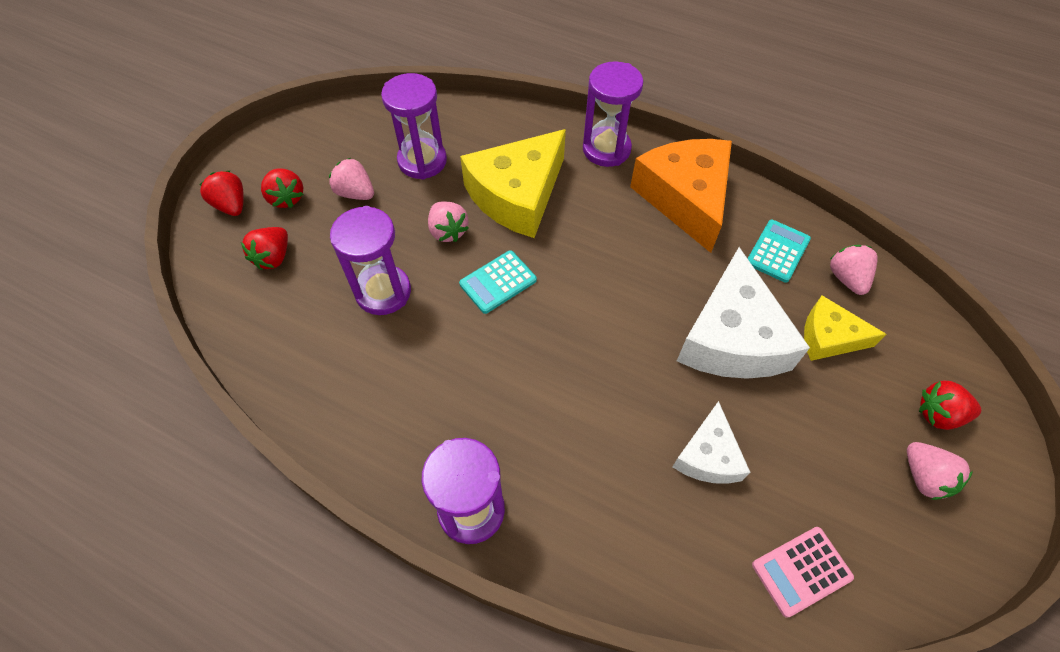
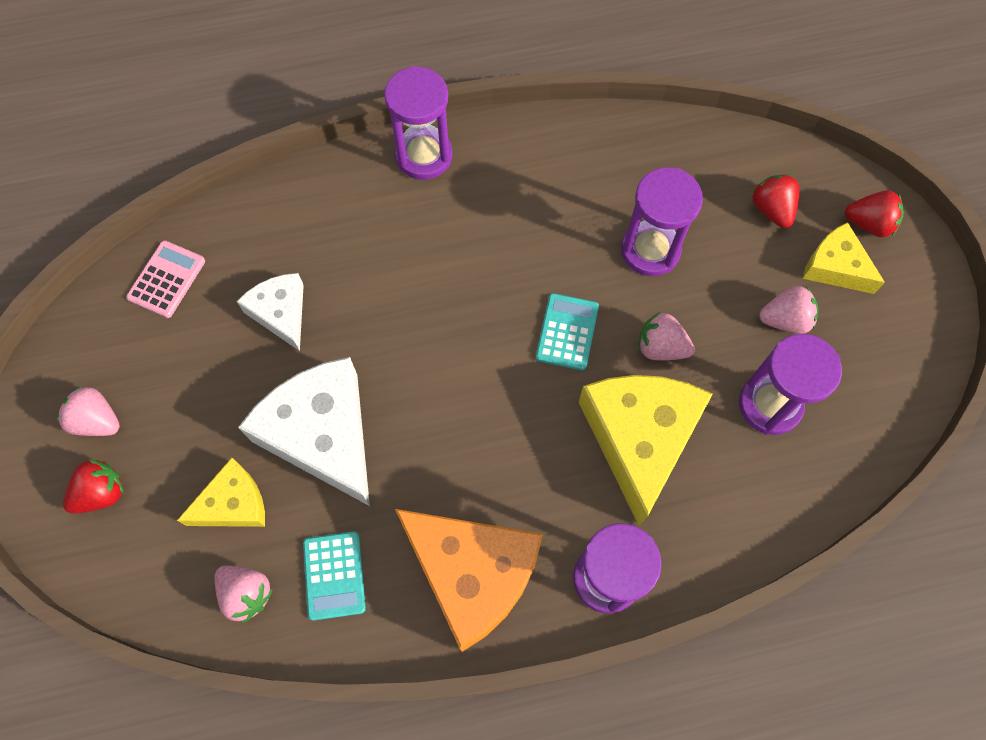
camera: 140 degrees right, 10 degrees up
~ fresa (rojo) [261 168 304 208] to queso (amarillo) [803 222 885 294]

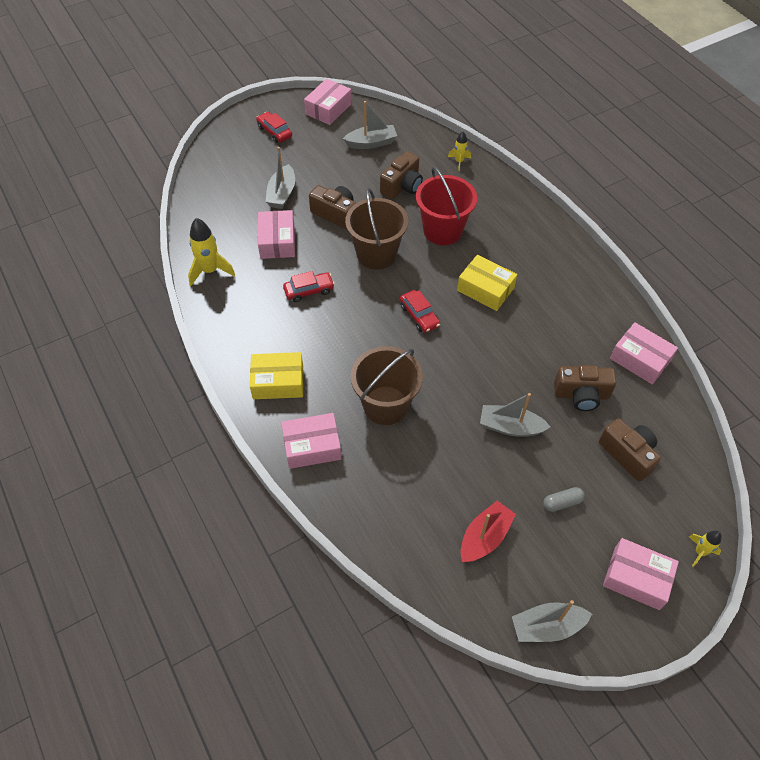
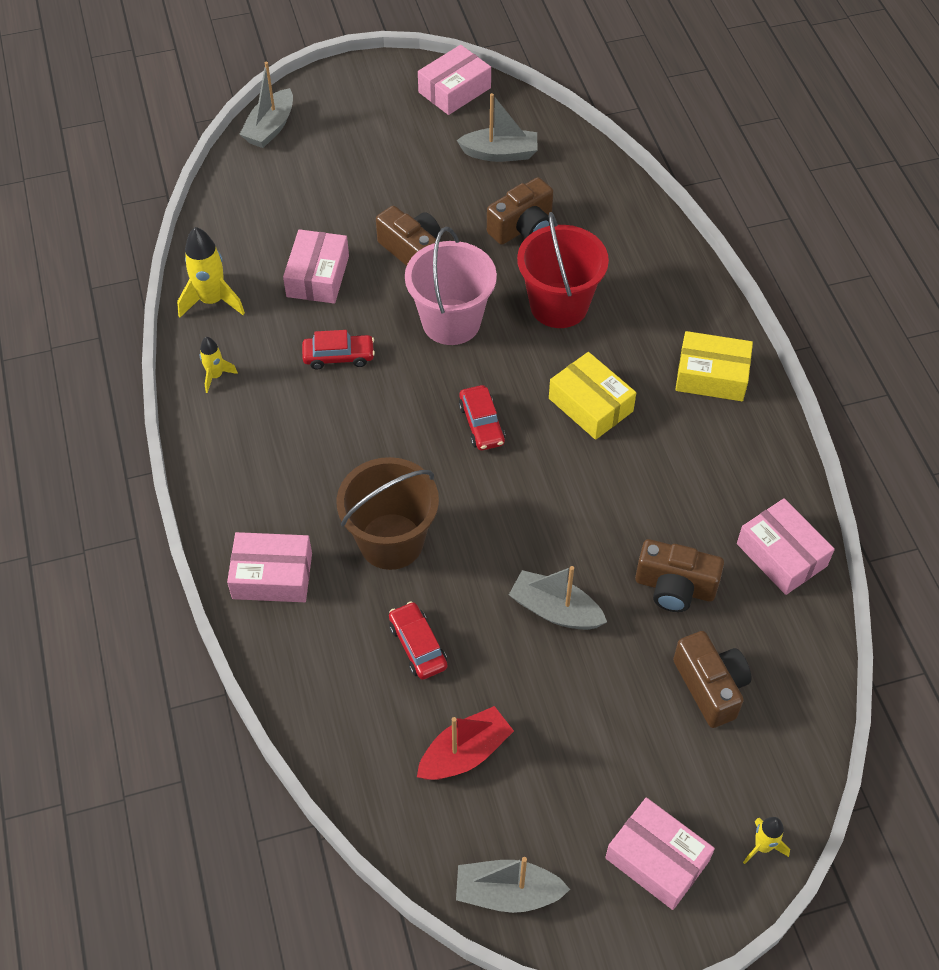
camera: 15 degrees right, 0 degrees up
~ caja (amarillo) [250 352 303 399] to [675 331 753 401]
~ coche (rojo) [256 112 292 143] to [389 601 447 680]
~ barco (gris) [265 147 295 209] to [239 62 293 148]
~ balde (marrón) [345 188 408 270] to balde (rosa) [405 227 497 345]
~ cohete (amarillo) [448 132 471 171] to [200 337 238 393]
- cápsula (gris) [543 487 585 512]

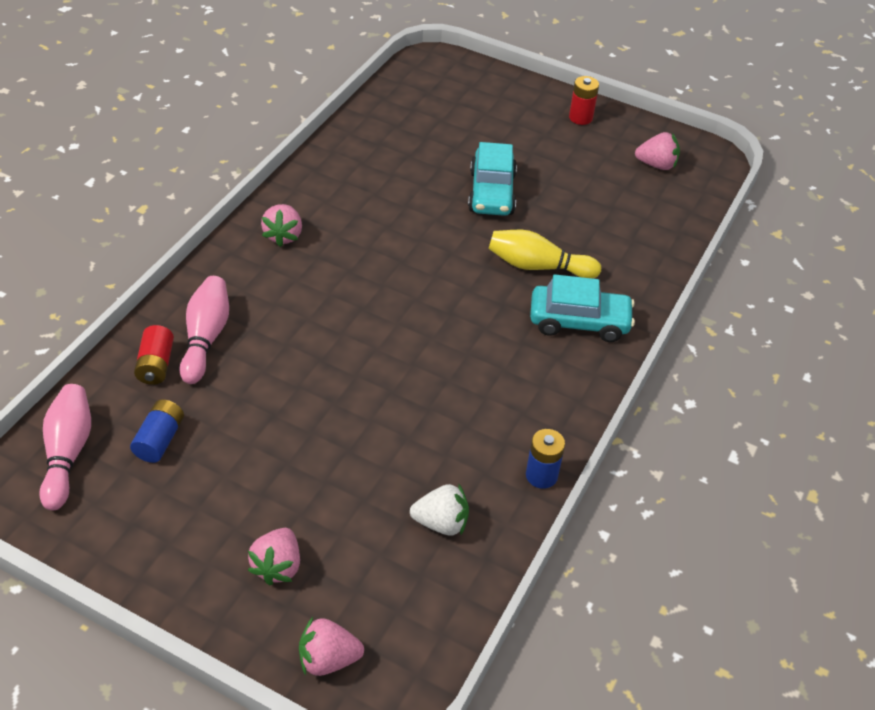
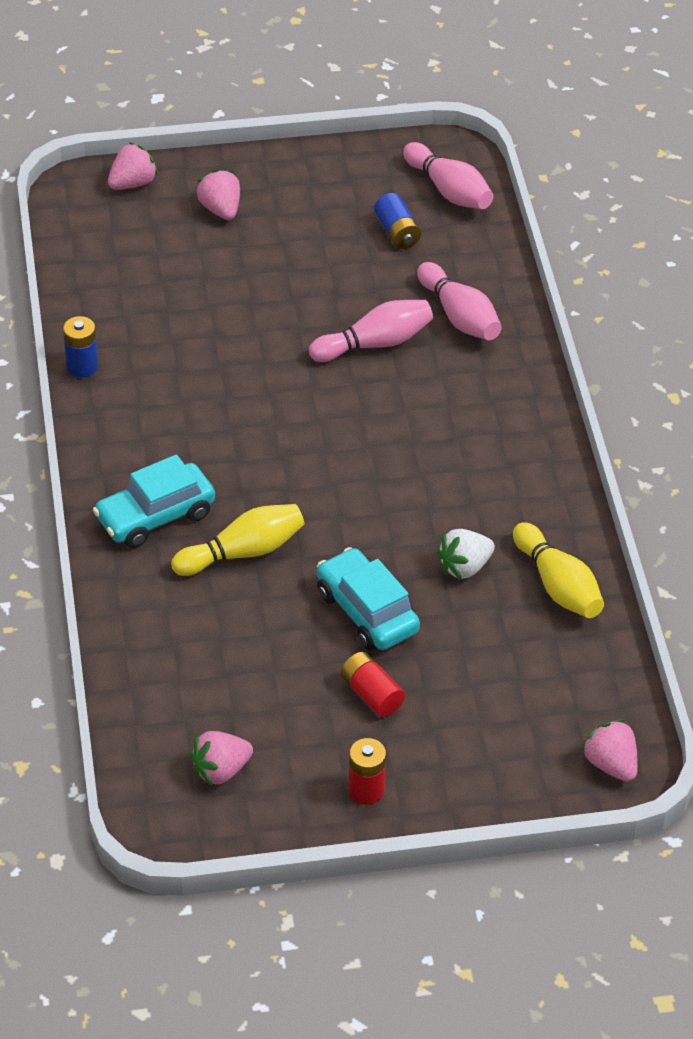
camera: 145 degrees right, 0 degrees up
~ pila (rojo) [134 325 174 385] to [340 652 405 717]
~ fresa (rosa) [261 204 302 247] to [581 719 638 782]
~ fresa (blanco) [410 483 469 536] to [437 529 495 580]
+ bolo (rosa) [309 300 433 362]
+ bolo (amarillo) [513 522 604 618]

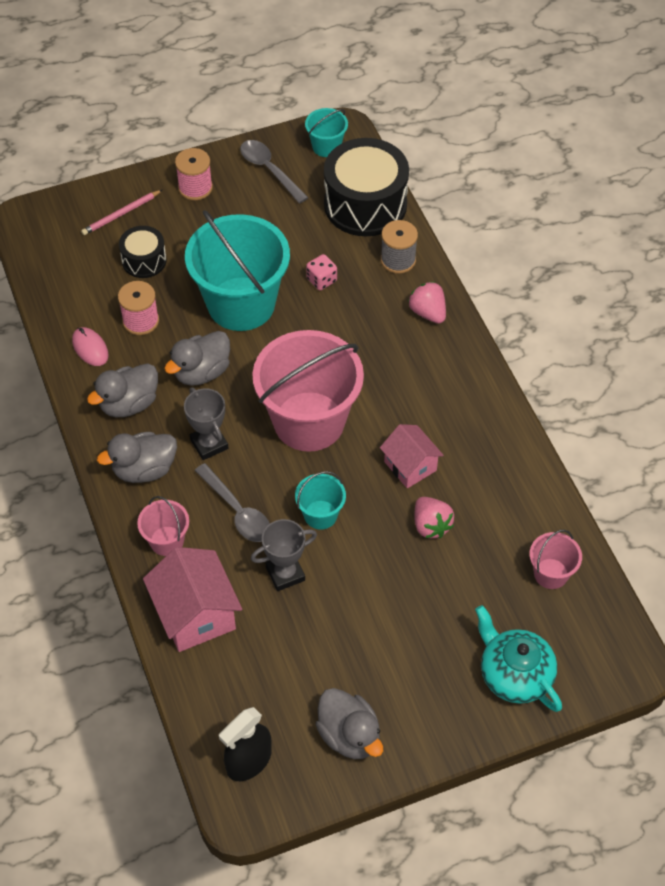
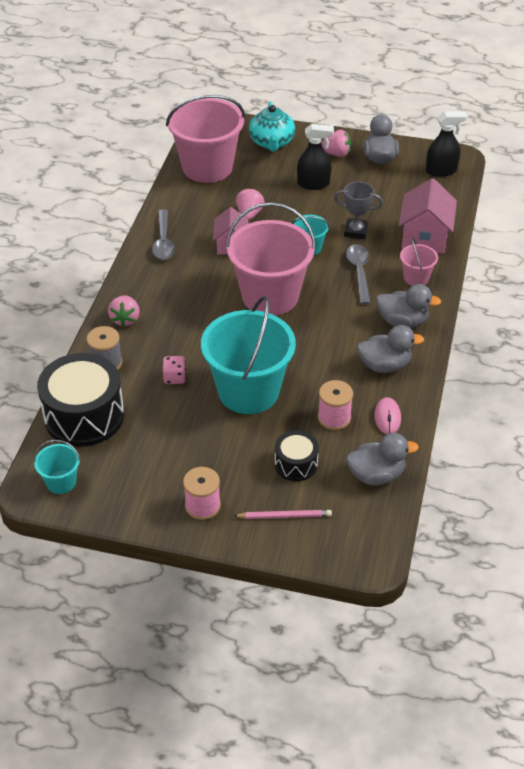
camera: 145 degrees left, 10 degrees down
~ pato (gris) [164 331 230 386] to [346 433 419 486]
- trofeo (gris) [184 388 228 460]
~ cuchara (gris) [240 140 309 204] to [152 209 175 260]
~ balde (rosa) [530 530 582 589] = [166 95 245 183] x2.21
+ pulverizador (negro) [297 124 334 190]
+ fresa (rosa) [321 130 351 157]

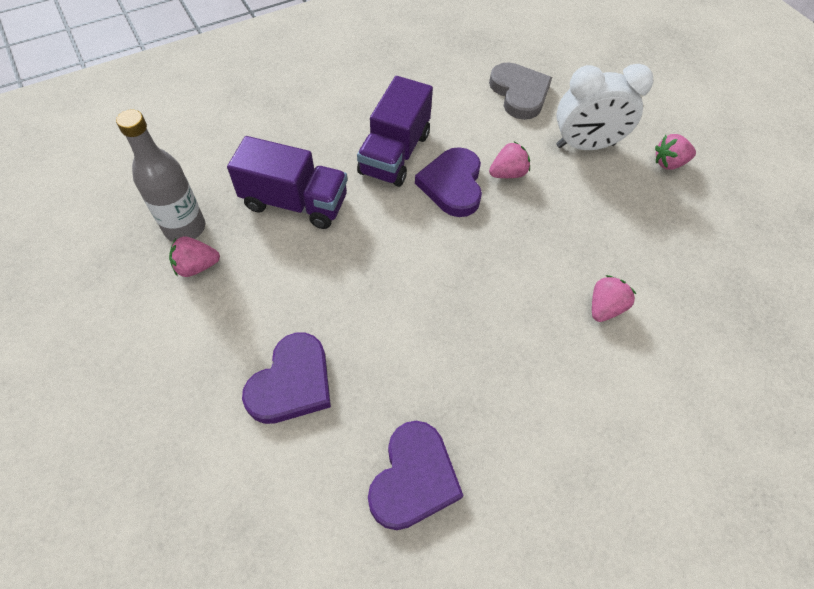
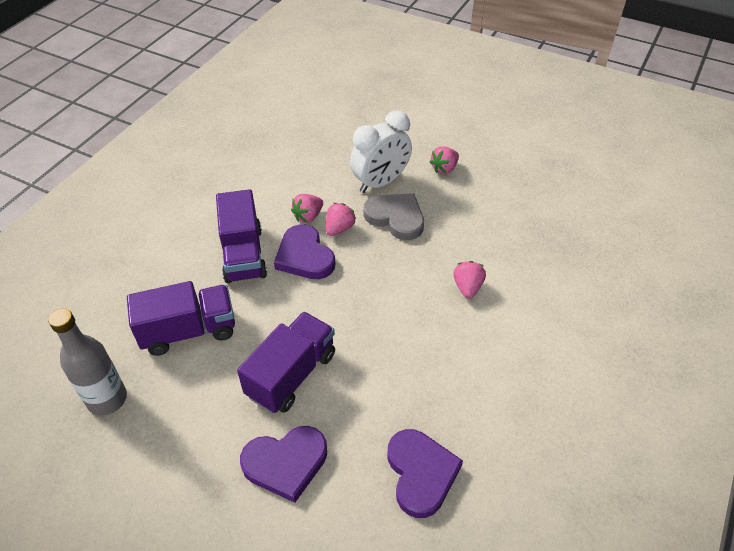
camera: 30 degrees left, 10 degrees down
~ fresa (rosa) [169 237 220 277] to [291 194 323 223]
~ corazón (morado) [242 333 331 424] = [240 426 327 503] 75 degrees clockwise
~ corazón (gris) [489 62 552 120] to [363 193 424 240]
+ camión (morado) [237 312 335 413]

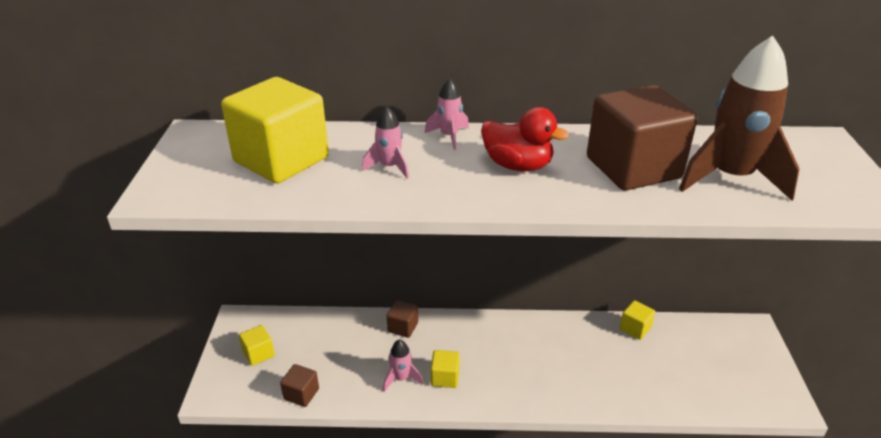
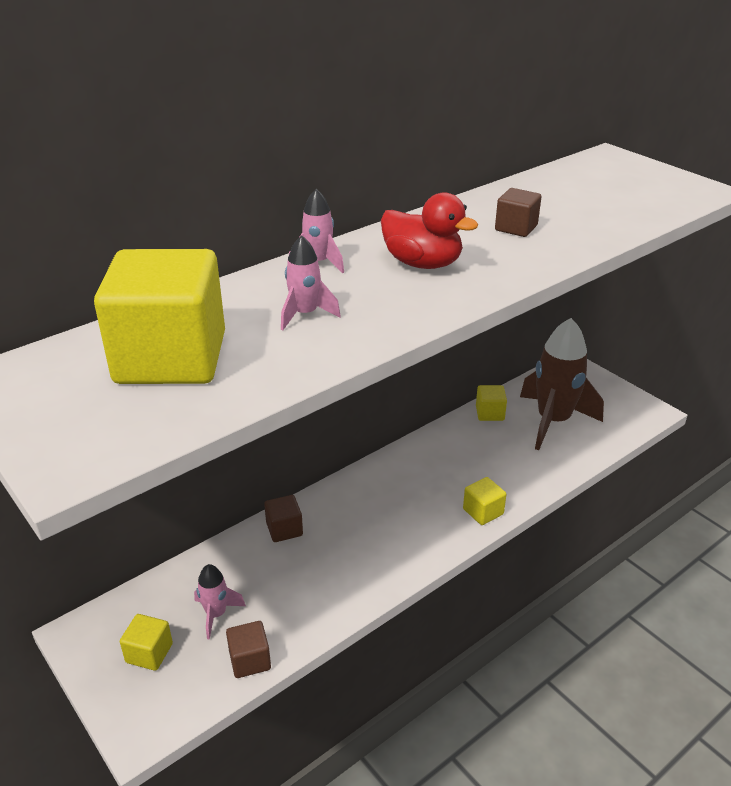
camera: 40 degrees left, 0 degrees up
~ cohete (rosa) [383 339 423 392] to [194 564 246 639]
~ cubo (amarillo) [431 350 460 388] to [463 477 507 525]
~ pato (rojo) [481 107 569 171] = [381 192 478 269] 45 degrees clockwise
~ cubo (marrón) [587 85 698 191] = [495 188 542 237] x0.45
~ cohete (marrón) [679 36 800 201] to [520 318 604 450]

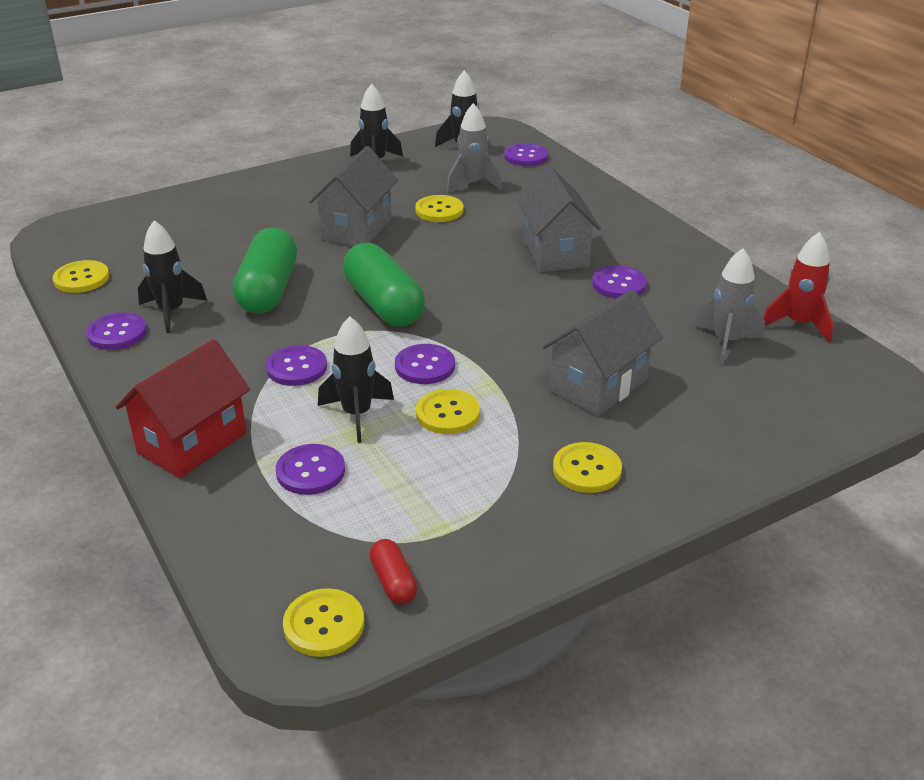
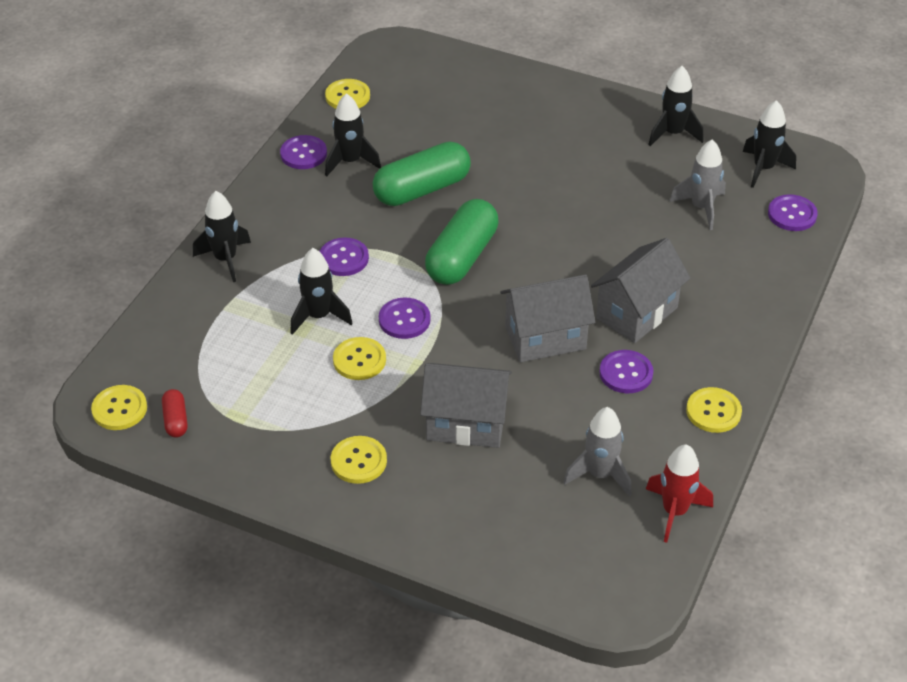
camera: 55 degrees right, 10 degrees up
~ casa (rojo) [116 339 250 478] to cohete (negro) [193 191 251 282]
- botón (morado) [276 444 345 495]
~ casa (gris) [309 146 398 246] to [500 274 595 362]
~ cápsula (rojo) [369 539 417 604] = [162 389 188 437] 45 degrees counterclockwise
~ botón (amarillo) [415 195 463 222] to [686 387 742 433]

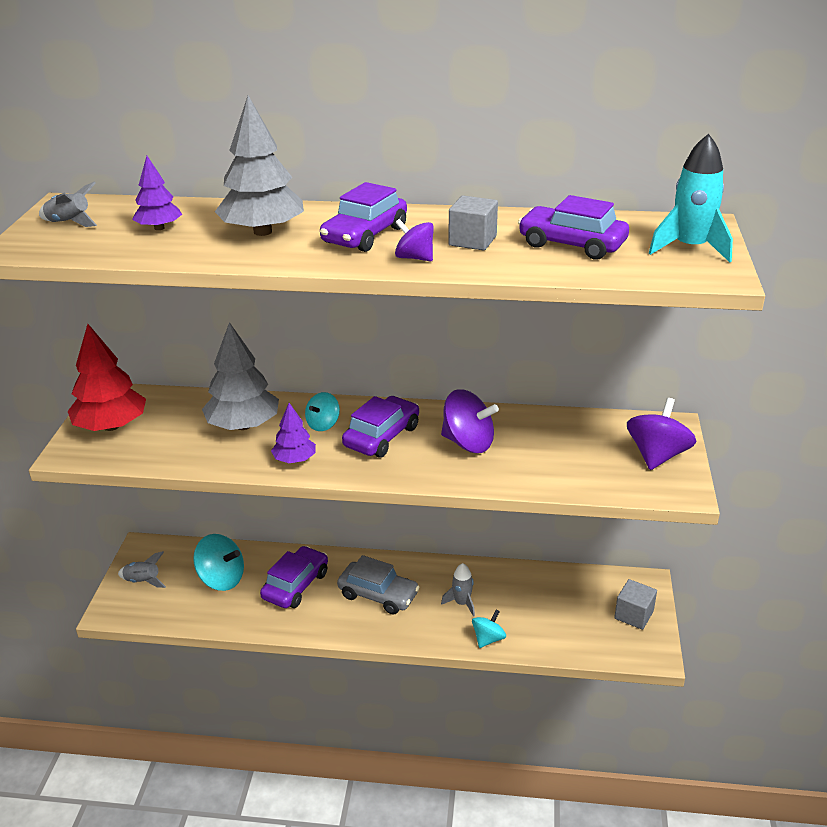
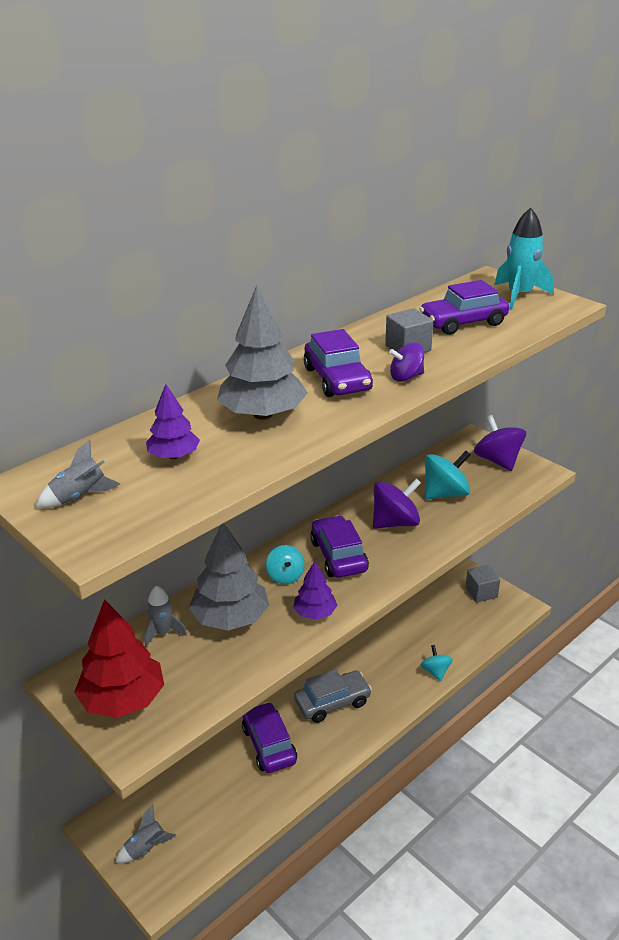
camera: 50 degrees left, 0 degrees up
~ peonza (turquesa) [193 534 244 591] to [425 451 470 499]
~ cohete (gris) [441 563 475 617] to [145 586 187 647]

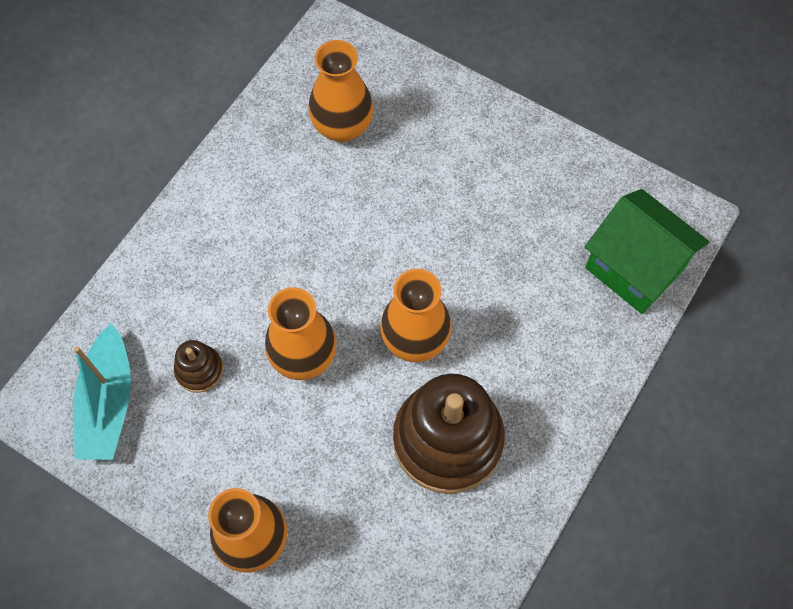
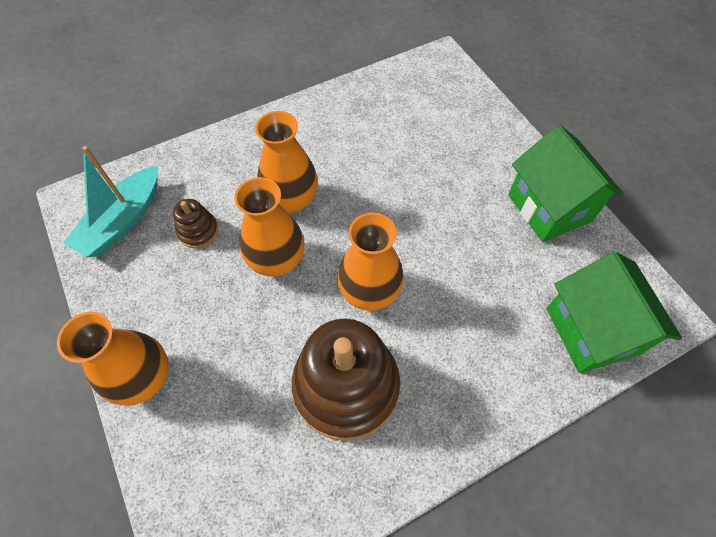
camera: 30 degrees right, 5 degrees down
~ florero (naranja) [309 40 373 142] to [255 111 318 213]
+ casa (verde) [508 125 624 242]

